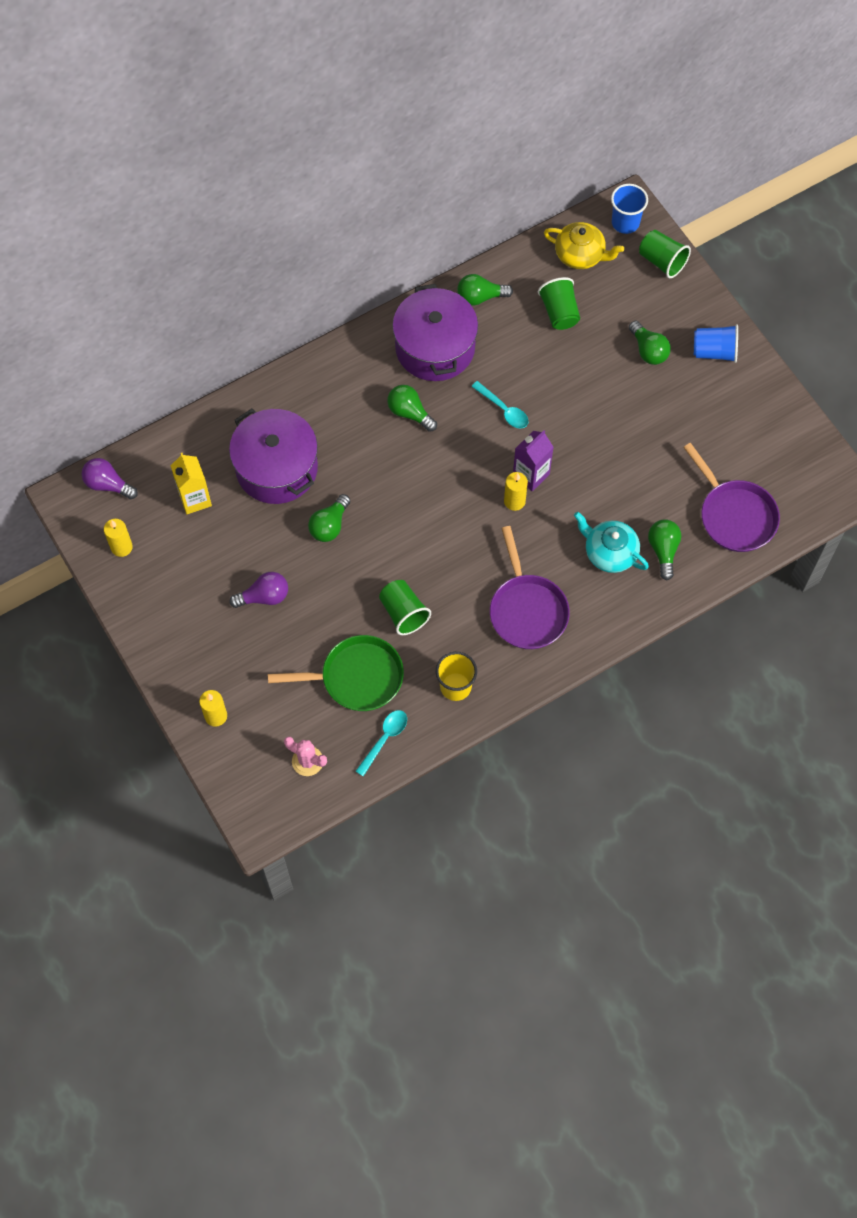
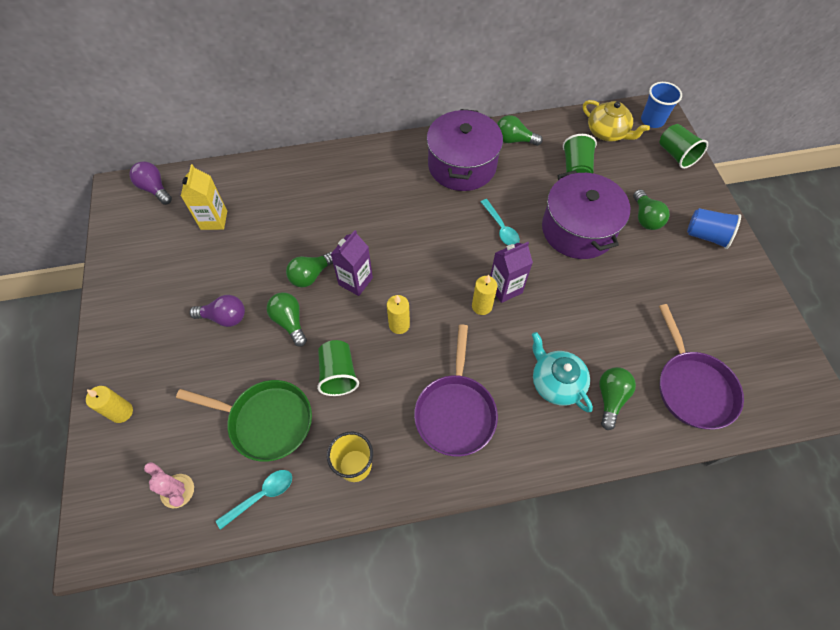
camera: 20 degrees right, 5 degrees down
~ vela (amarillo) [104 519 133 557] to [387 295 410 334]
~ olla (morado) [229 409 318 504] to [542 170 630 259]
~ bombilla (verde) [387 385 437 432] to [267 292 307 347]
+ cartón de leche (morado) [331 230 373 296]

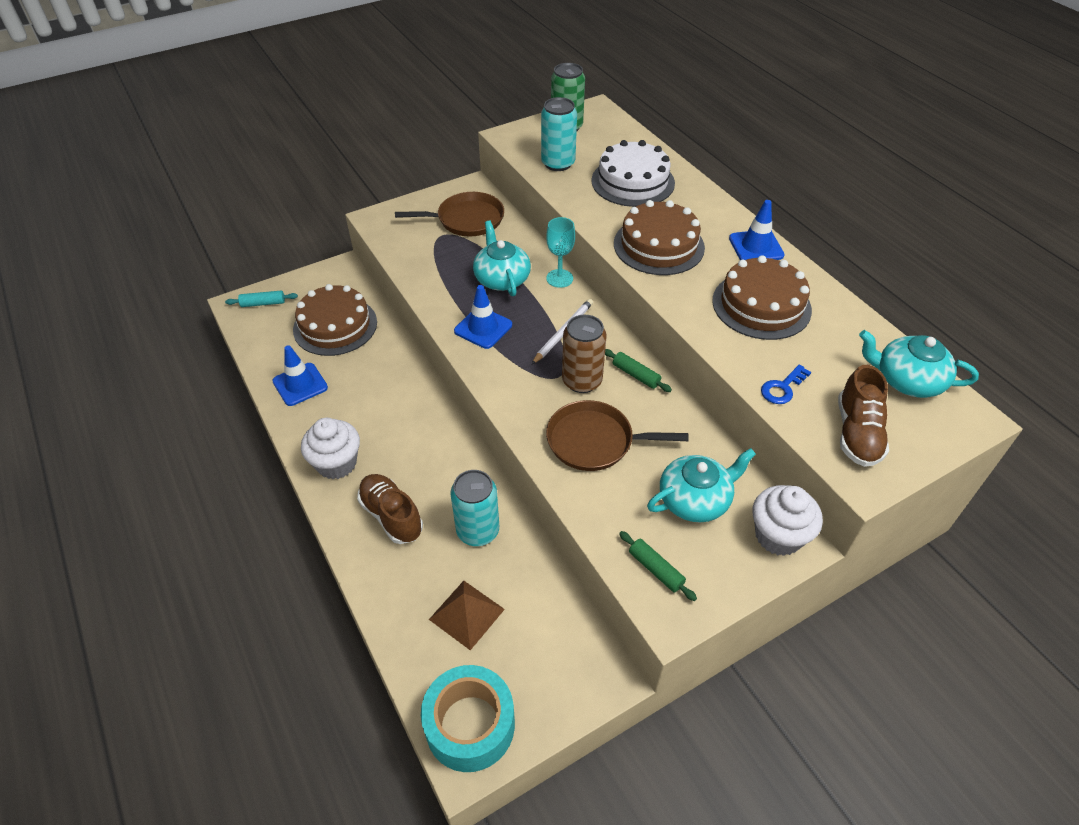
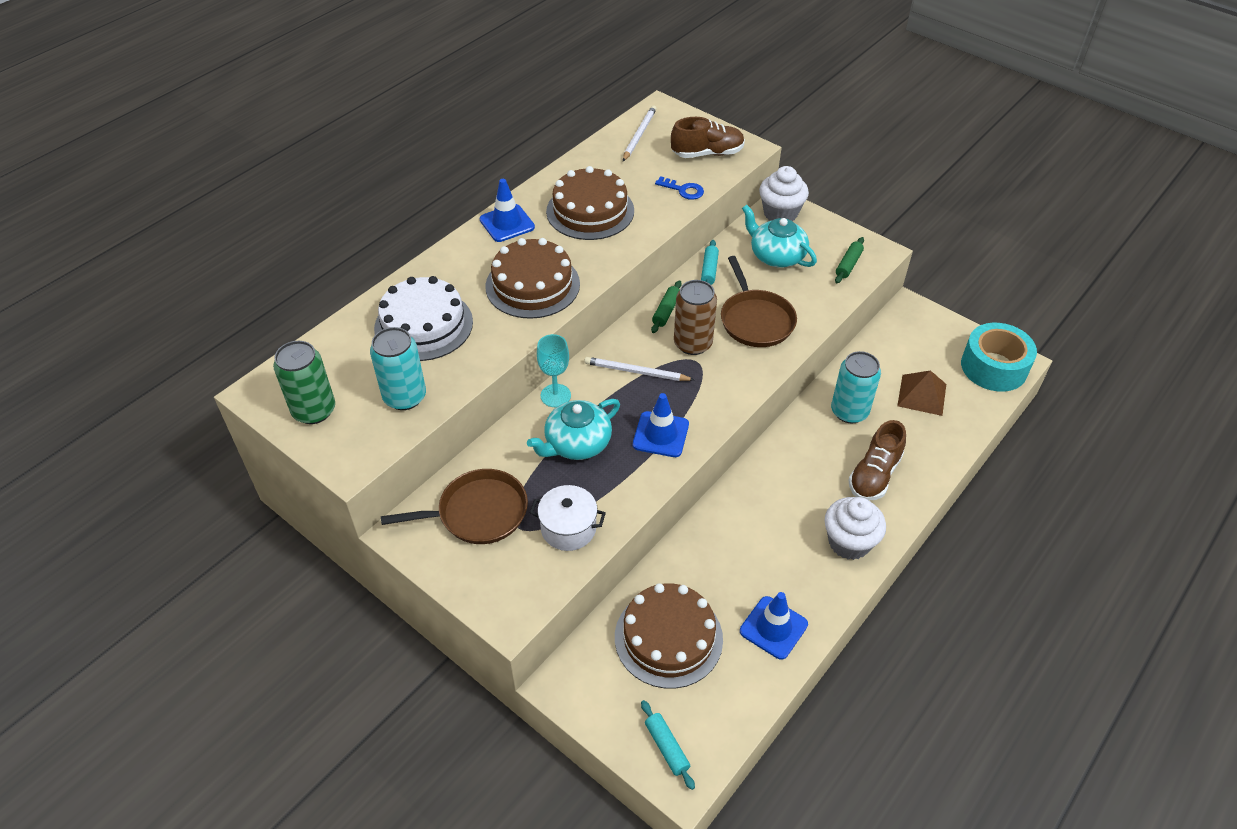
camera: 110 degrees left, 0 degrees up
~ sartén (marrón) [395 192 504 236] = [381 469 528 544] 105 degrees clockwise
~ tetera (turquesa) [859 330 979 398] to lápiz (blanco) [623 106 657 161]
+ olla (blanco) [530 485 606 551]
+ rodillo (turquesa) [701 240 719 285]

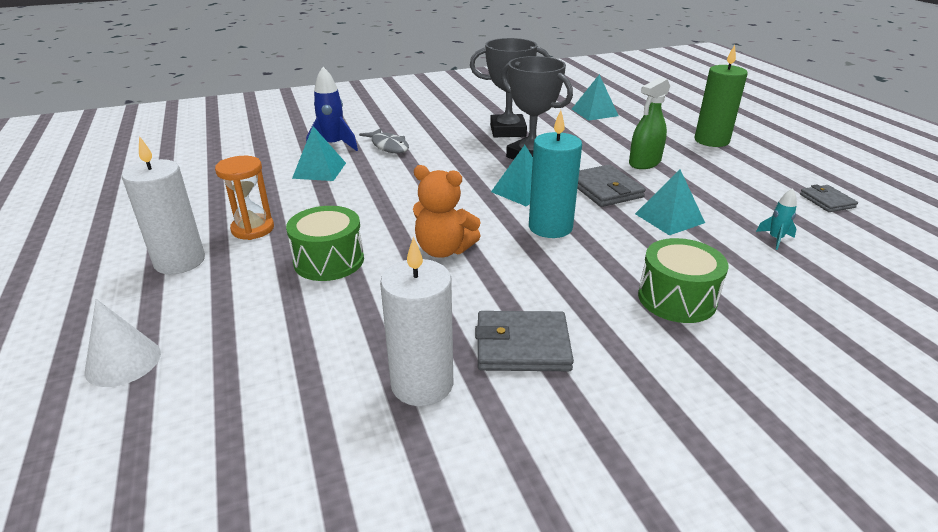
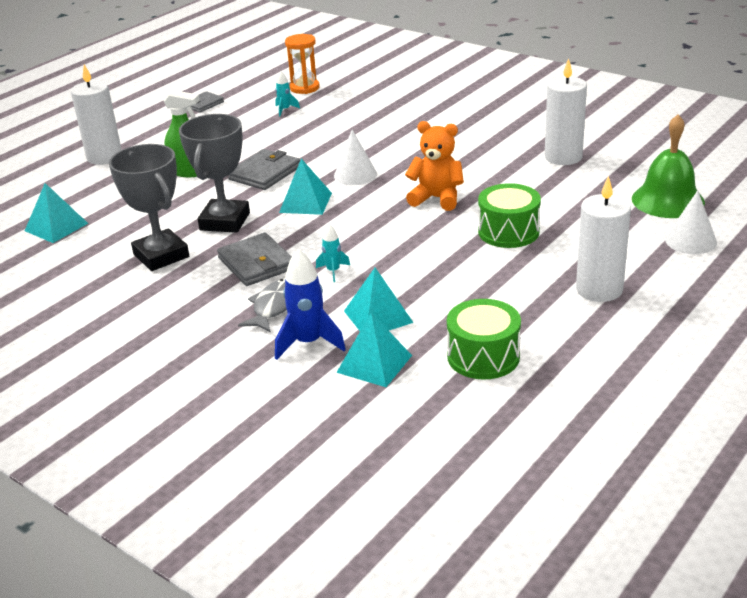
camera: 120 degrees left, 0 degrees up
~ reloj de arena (naranja) [215 156 274 240] to [285 34 320 94]
~ osito (naranja) [413 165 481 258] = [405 121 464 211] 60 degrees counterclockwise
~ cartera (gris) [475 311 574 371] to [217 233 292 286]
~ vela (turquesa) [529 110 582 238] to cono (blanco) [334 129 377 185]
~ pirámide (turquesa) [635 169 705 235] to [336 313 412 387]
~ tambor (verde) [638 238 728 323] to [447 299 521 380]
~ vela (verde) [694 45 748 147] to vela (blanco) [71 65 122 165]
+ cohete (turquesa) [316 224 350 282]
+ campana (verde) [632 114 705 218]

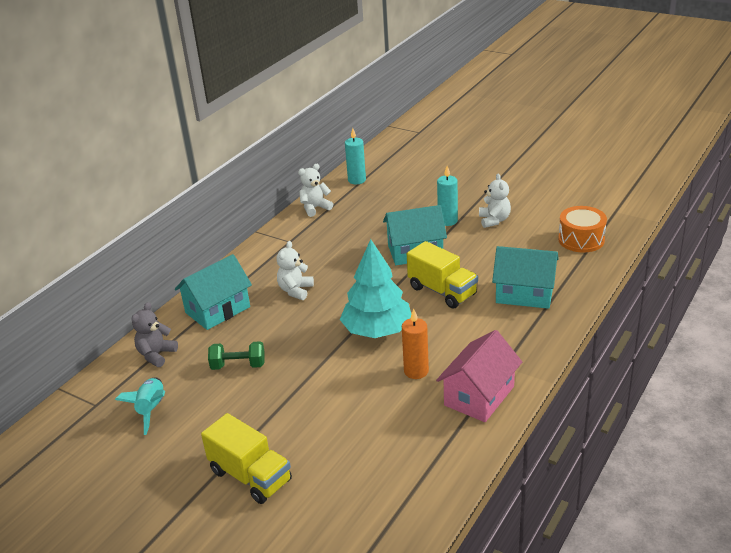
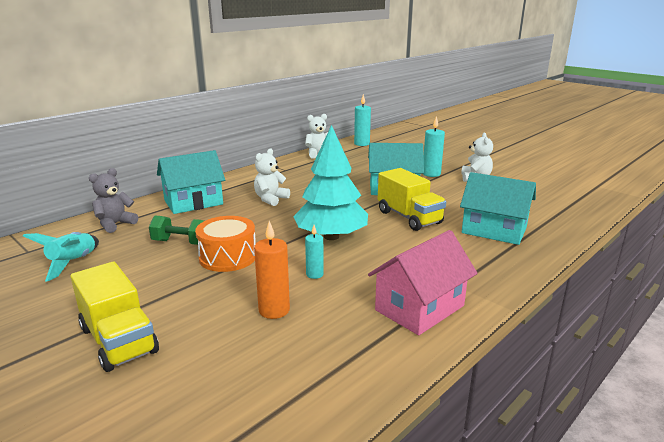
camera: 10 degrees right, 10 degrees down
~ vela (naranja) [402 309 429 379] to [254 221 290 319]
~ tambor (naranja) [558 206 607 253] to [195 216 256 272]
+ vela (turquesa) [305 225 324 279]

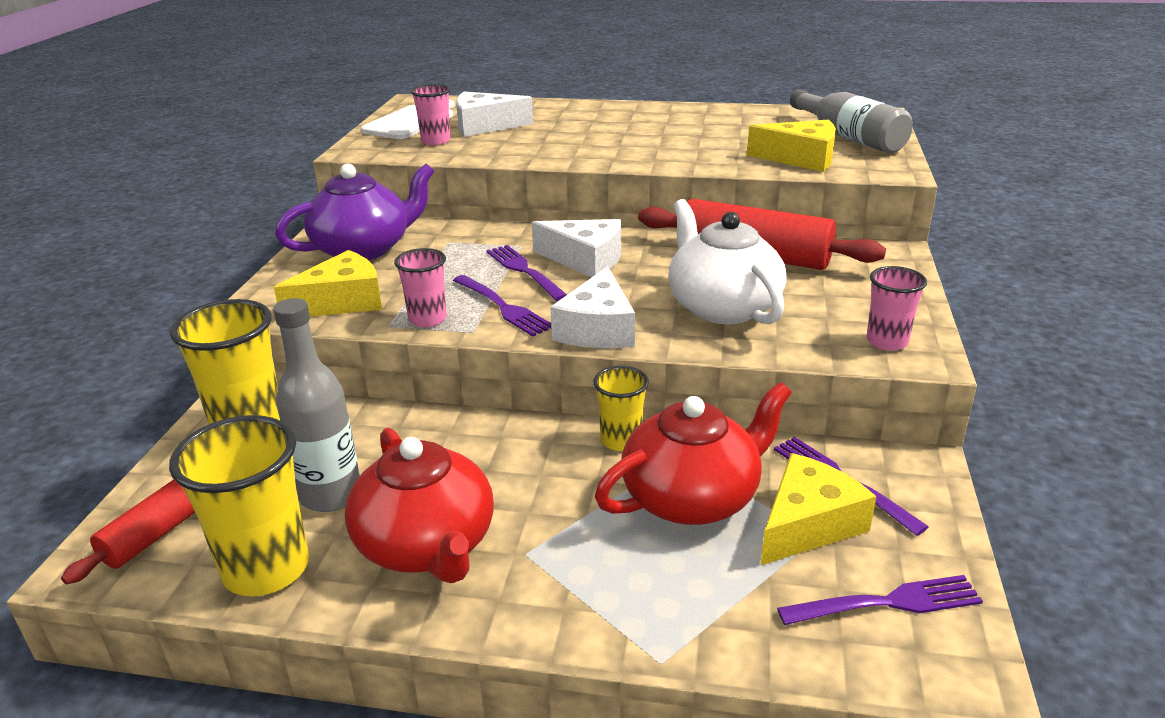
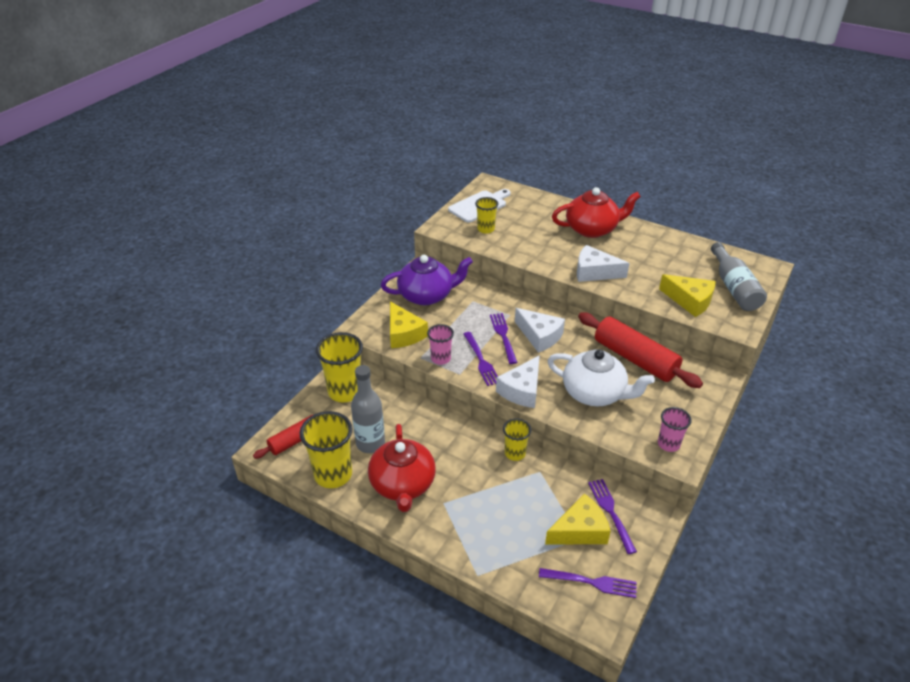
camera: 20 degrees right, 10 degrees up
~ queso (amarillo) [274 250 382 317] = [390 302 428 348] 75 degrees clockwise
~ vaso (rosa) [411 84 451 145] to vaso (amarillo) [475 197 498 234]
~ queso (blanco) [456 92 533 137] to [577 245 630 282]
~ tetera (rojo) [595 382 792 525] to [552 187 641 238]
~ tetera (blanco) [668 199 786 324] = [547 350 655 406] 120 degrees clockwise

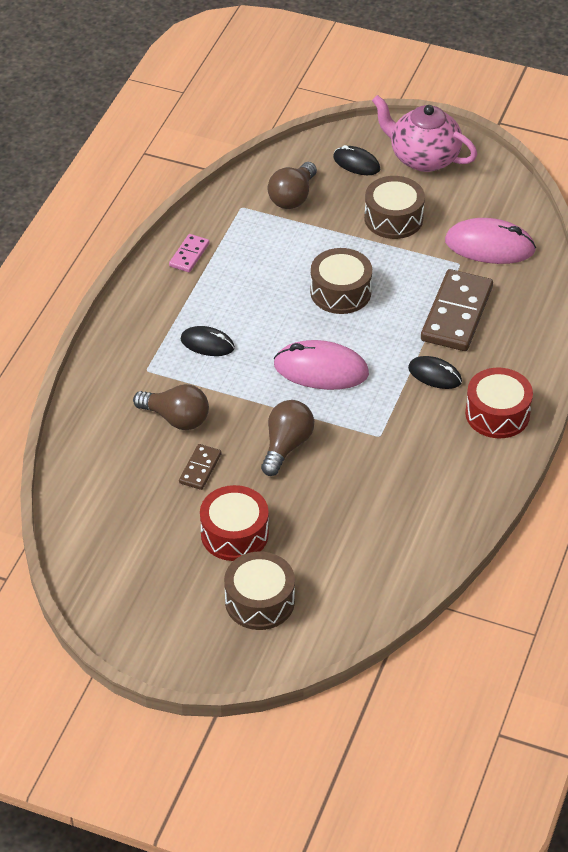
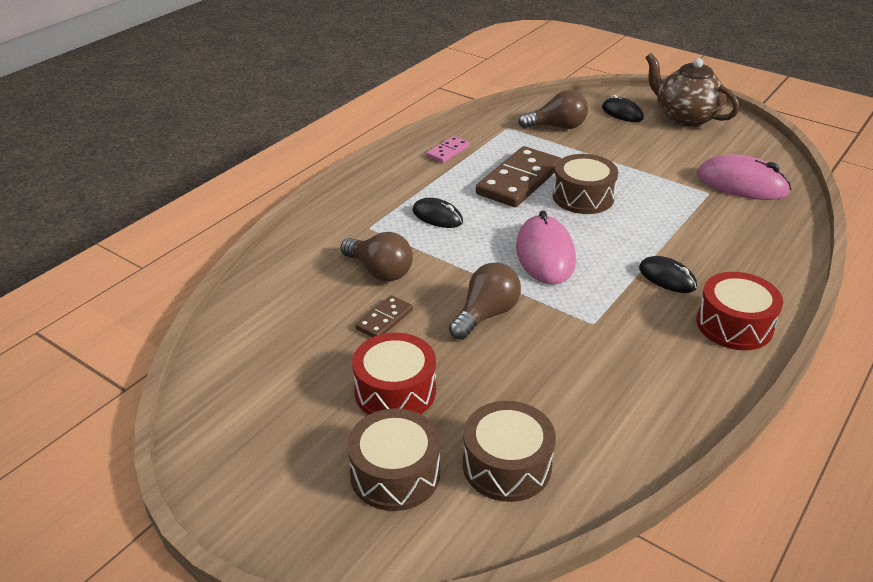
camera: 15 degrees right, 10 degrees down
~ bombilla (marrón) [268 162 317 209] = [518 90 588 129] 135 degrees counterclockwise
~ ratón (rosa) [274 340 369 390] = [516 210 576 285] 60 degrees clockwise
~ tambor (marrón) [364 176 425 239] to [463 401 556 502]
~ tetera (rosa) [372 95 477 172] to tetera (marrón) [645 53 739 127]
~ ficha de dominó (marrón) [421 269 493 351] to [476 146 561 207]

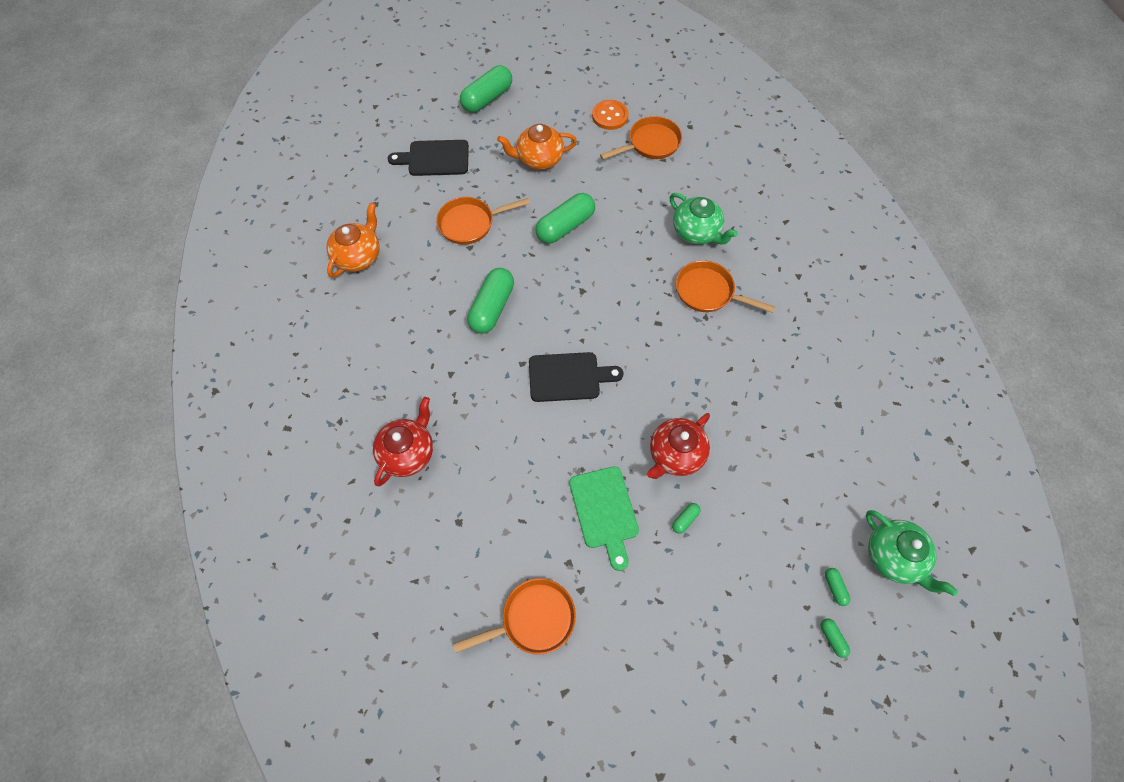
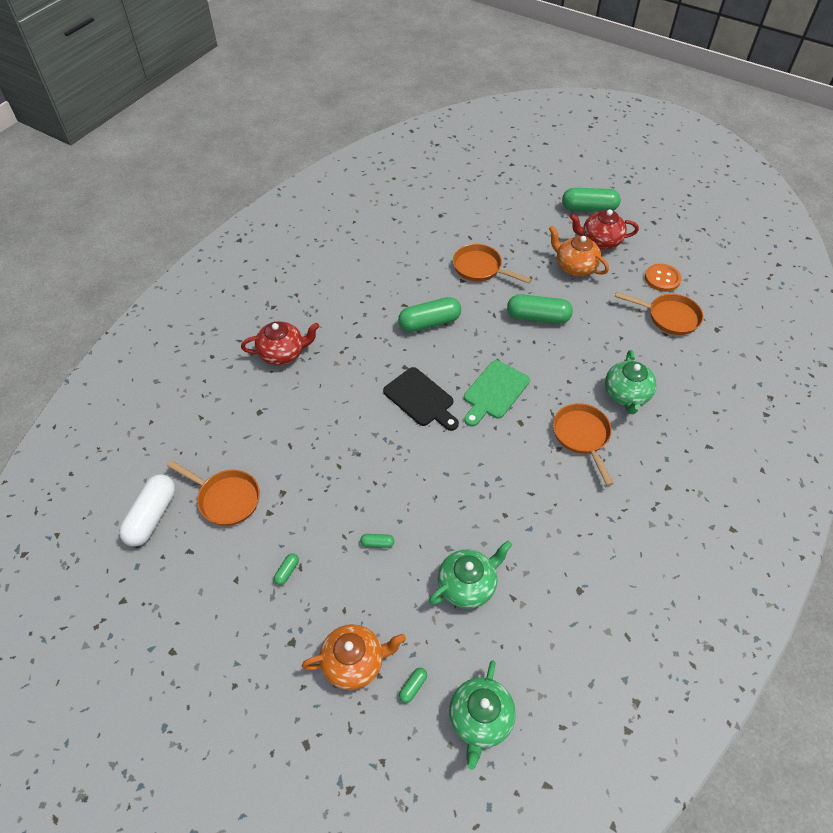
camera: 50 degrees right, 10 degrees down
~ tetera (naranja) [326 202 380 278] to [302 624 406 690]
- tabla de cortar (negro) [388 140 469 176]
~ tabla de cortar (verde) [569 466 639 571] to [464 360 530 426]
~ tetera (rojo) [647 413 710 479] to [570 209 639 249]
~ cápsula (verde) [821 619 850 658] to [274 553 299 585]
+ cápsula (blanco) [119 474 175 546]
+ tetera (verde) [429 541 512 609]

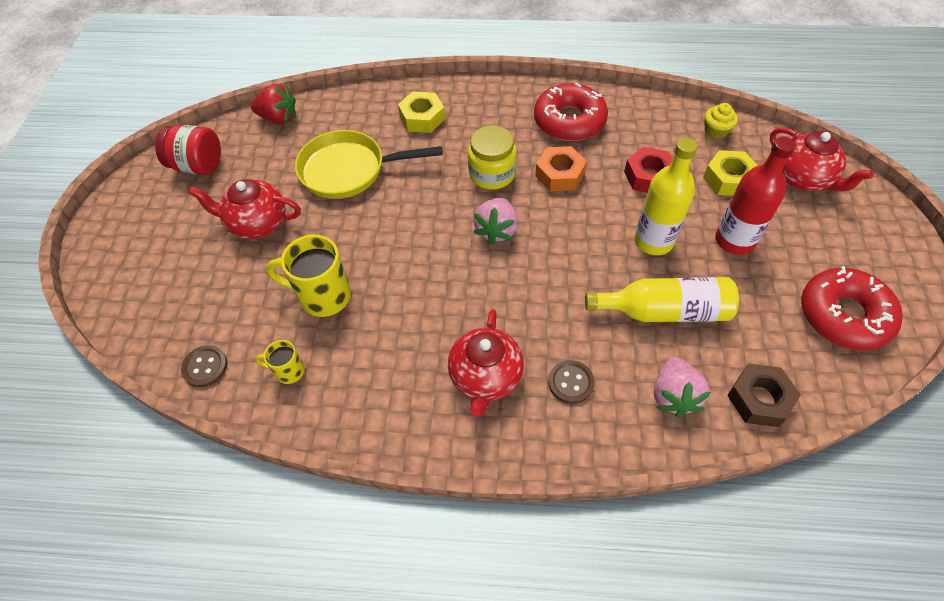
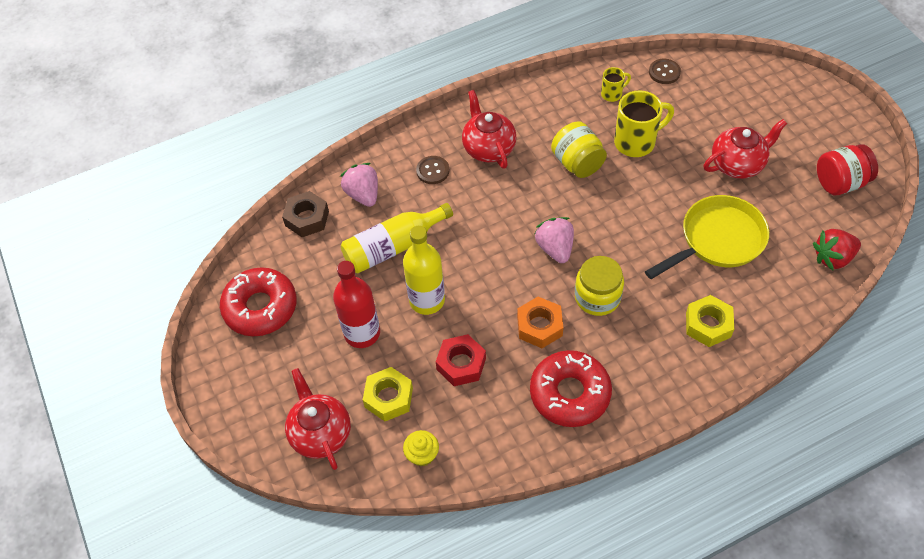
camera: 150 degrees right, 0 degrees up
~ tetera (rojo) [770 127 873 191] = [285 368 351 470] 45 degrees clockwise
+ tarro (amarillo) [551 121 607 178]

